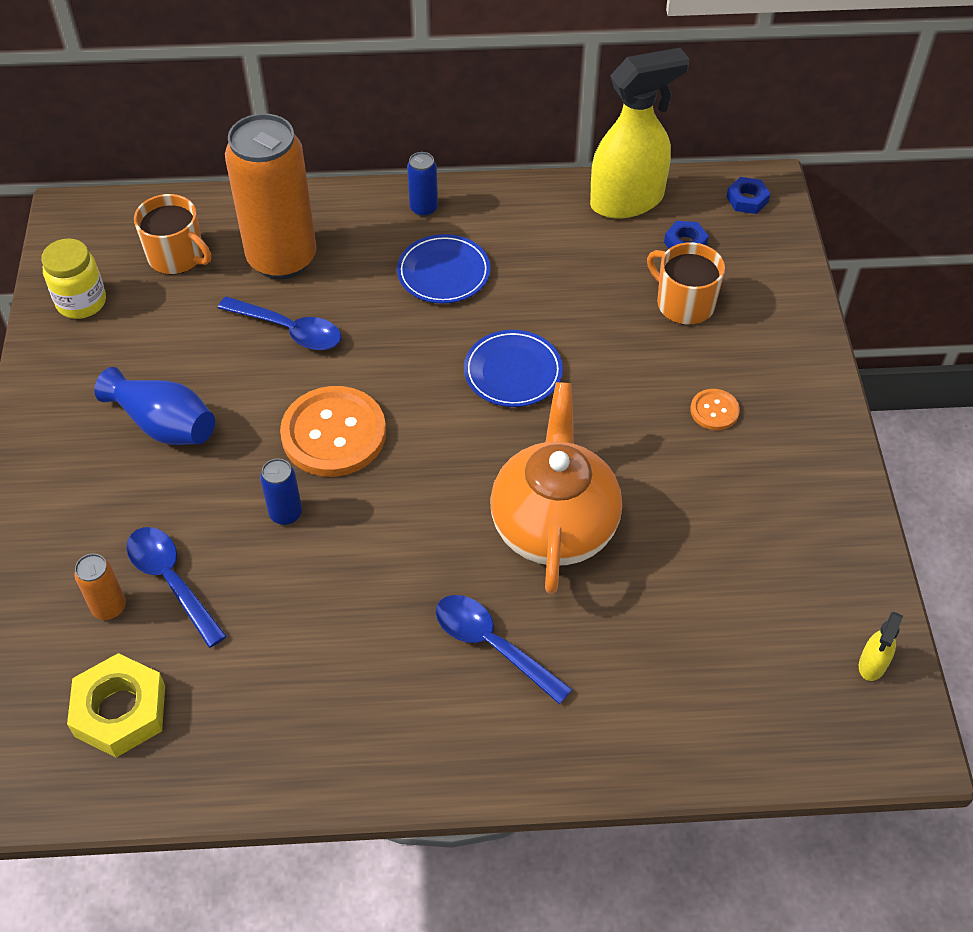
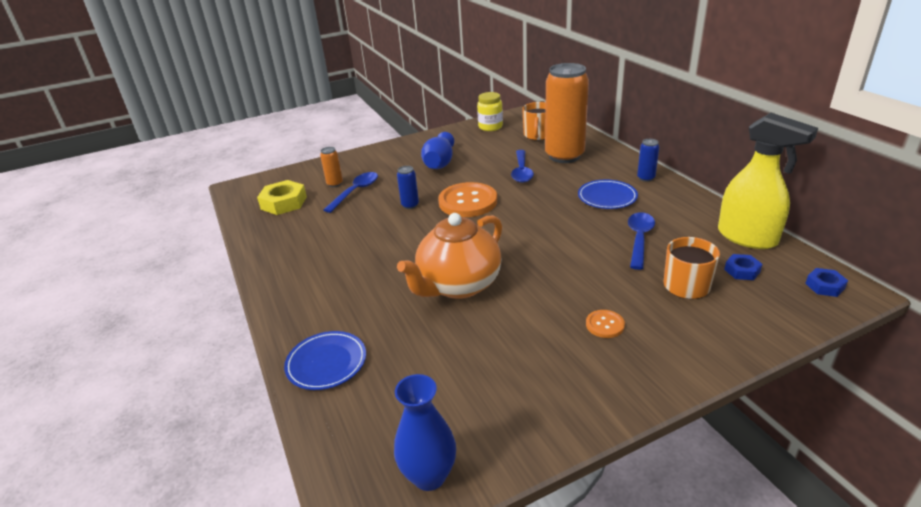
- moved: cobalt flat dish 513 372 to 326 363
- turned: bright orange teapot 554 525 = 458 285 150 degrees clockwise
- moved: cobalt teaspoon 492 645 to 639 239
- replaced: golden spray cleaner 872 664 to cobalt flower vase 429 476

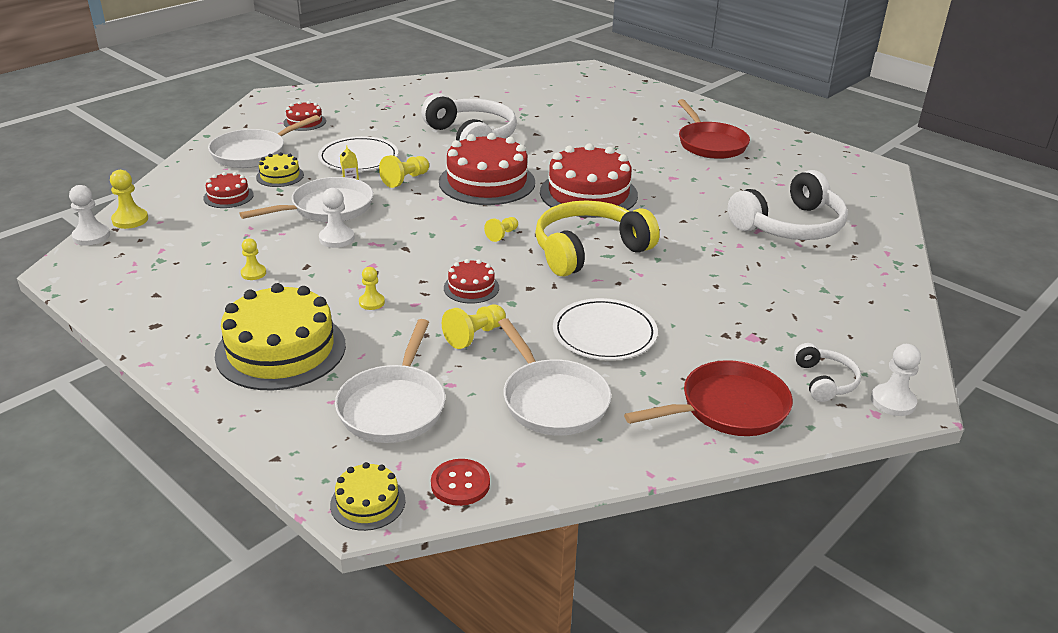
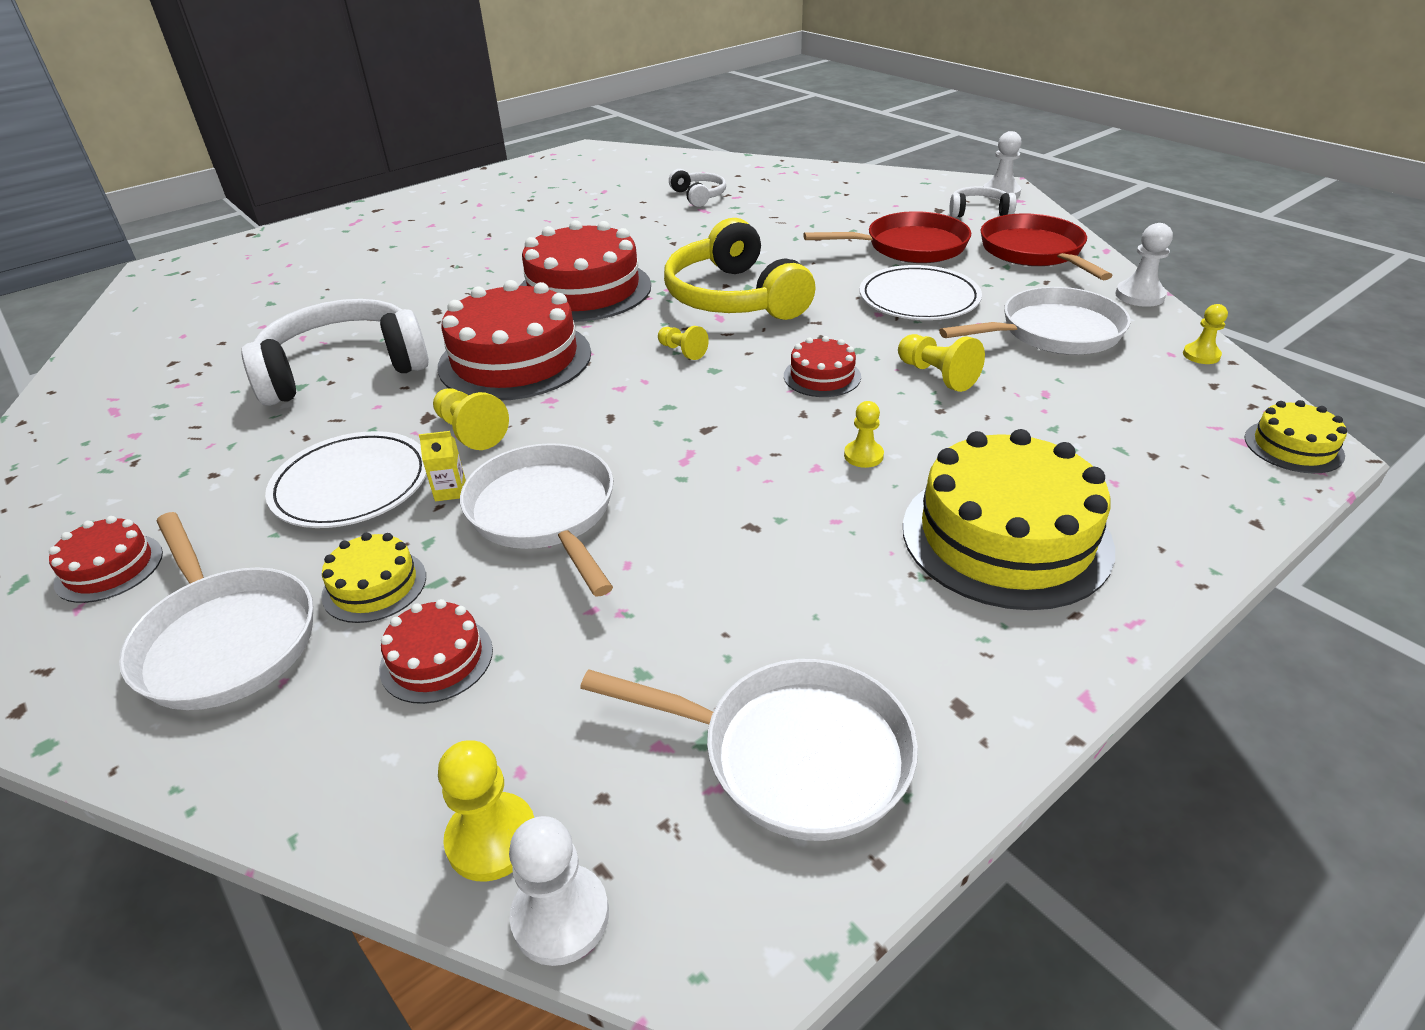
- moved: red skillet 710 144 to 909 247
- resized: pure white headset 790 226 = 699 196 x0.50
- moved: pure white pawn 336 238 to 1139 296
- moved: golden pawn 253 273 to 1201 355
- moved: pure white skillet 394 406 to 792 754
- removed: red sewing button 460 484

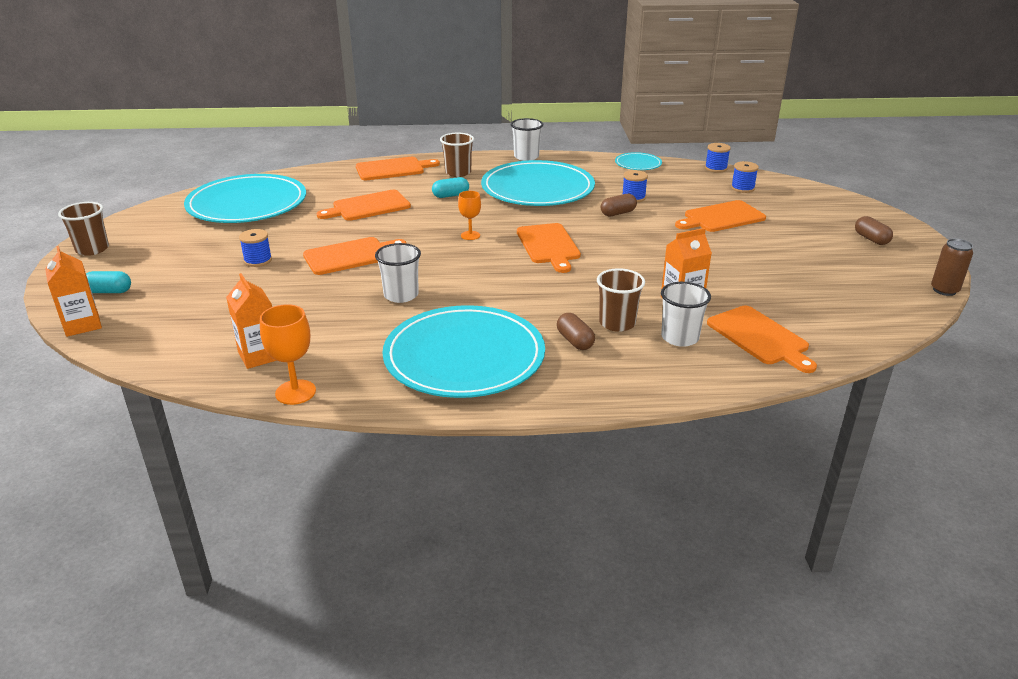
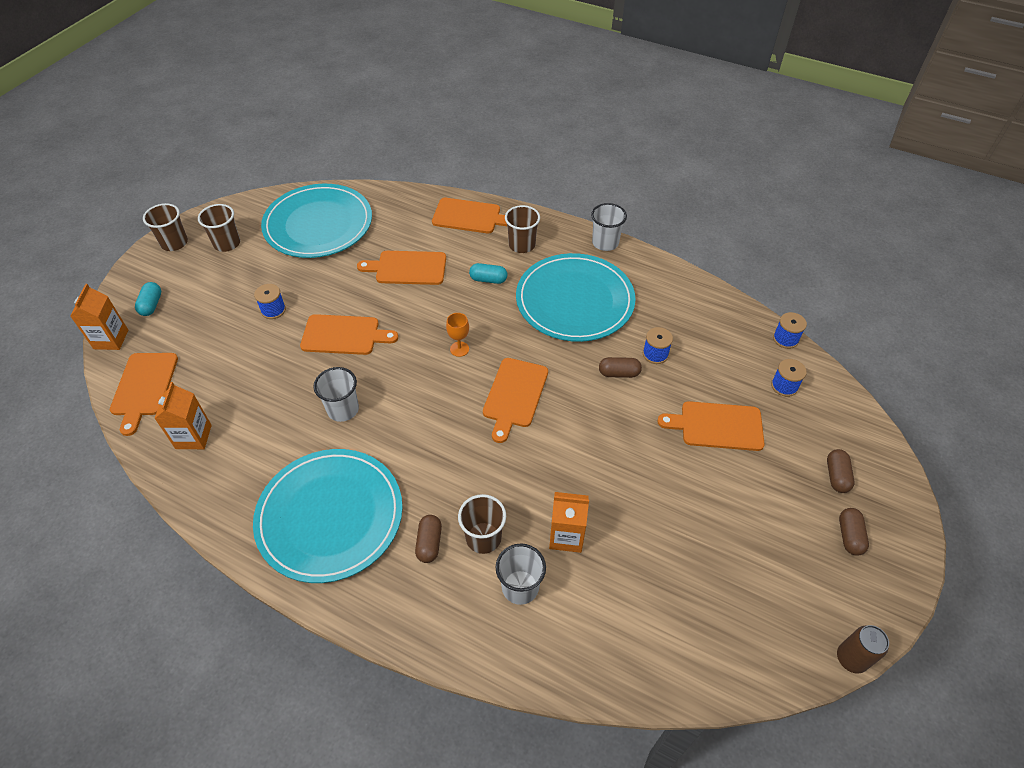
- removed: aqua flat dish 638 164
- turned: aqua pill shape 109 291 = 151 305 60 degrees clockwise
- removed: bright orange chalice 295 392
- moved: bright orange cutting board 760 337 to 144 387
- added: russet cup 227 243
- added: russet pill shape 836 476

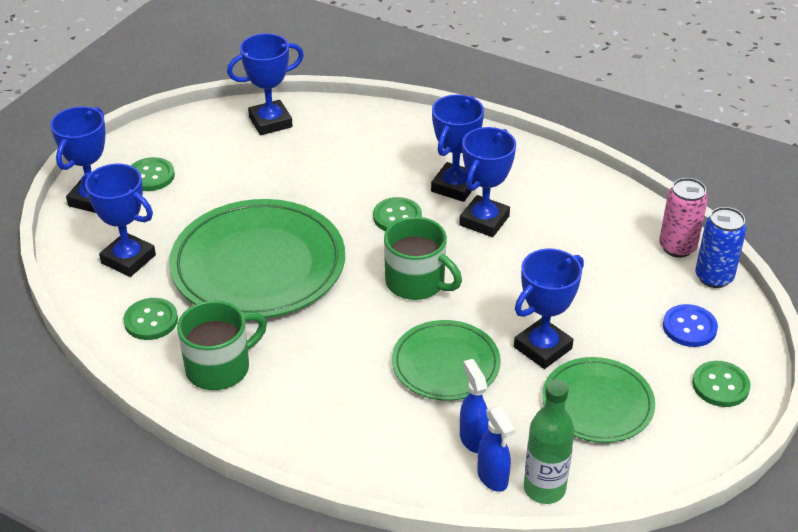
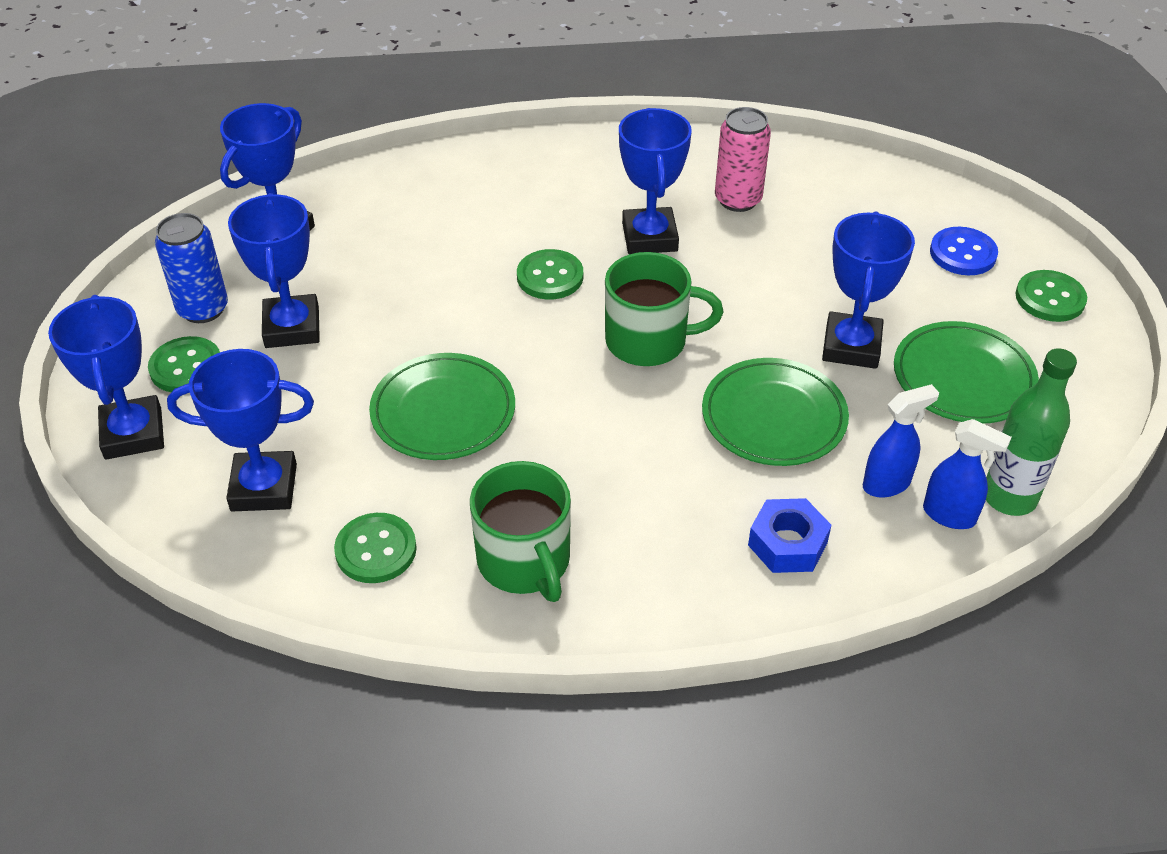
- moved: cobalt prize cup 455 186 to 292 327
- moved: pink tin 677 247 to 738 200
- resized: emerald flat dish 258 265 = 443 411 x0.57
- moved: cobalt tin 714 277 to 203 309
- turned: emerald coffee mug 219 368 = 524 561 135 degrees clockwise
- turned: cobalt spray cleaner 473 439 = 887 484 120 degrees clockwise
- added: cobalt hex nut 787 544

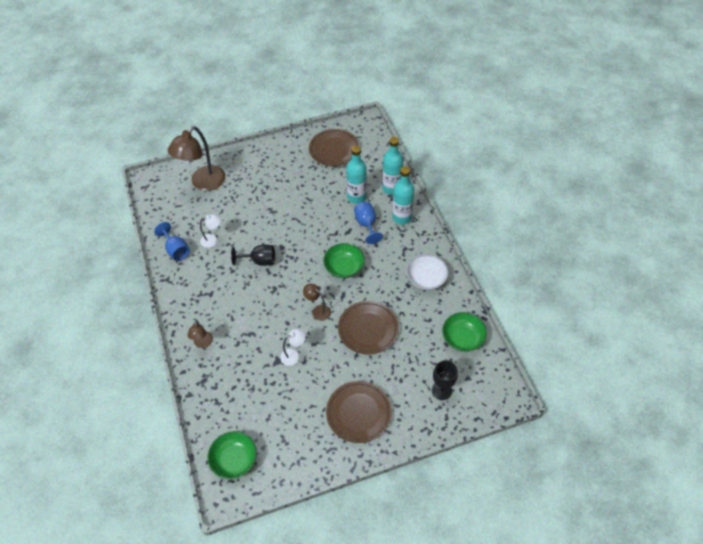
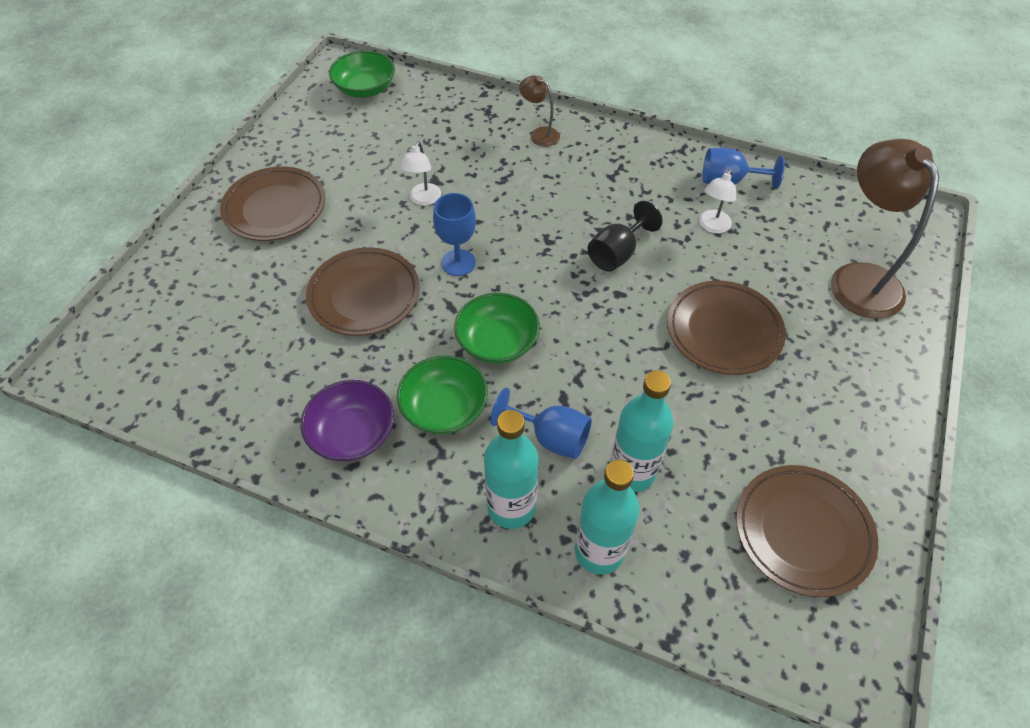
- recoloured: pure white serving bowl 426 279 to violet serving bowl 352 433
- replaced: russet lamp 318 310 to cobalt chalice 458 263
- moved: emerald serving bowl 462 338 to 444 408
- removed: black chalice 441 390
- added: russet flat dish 724 331

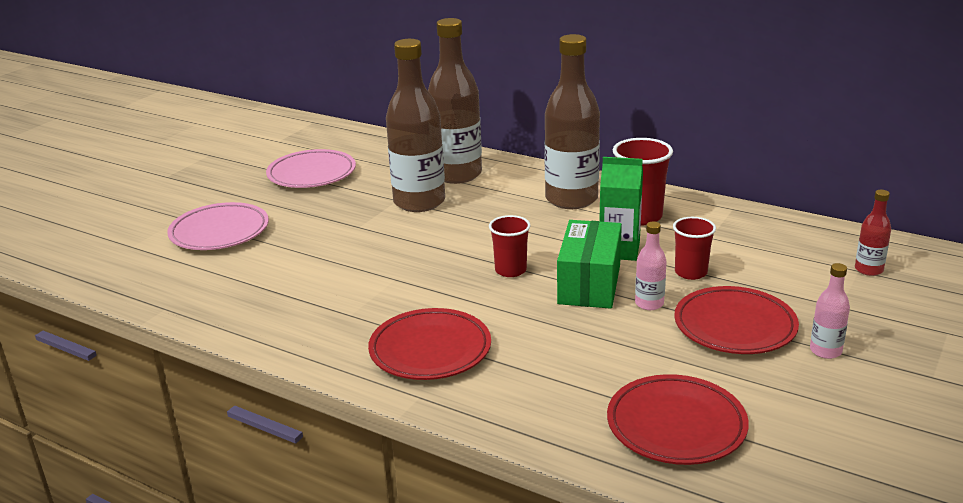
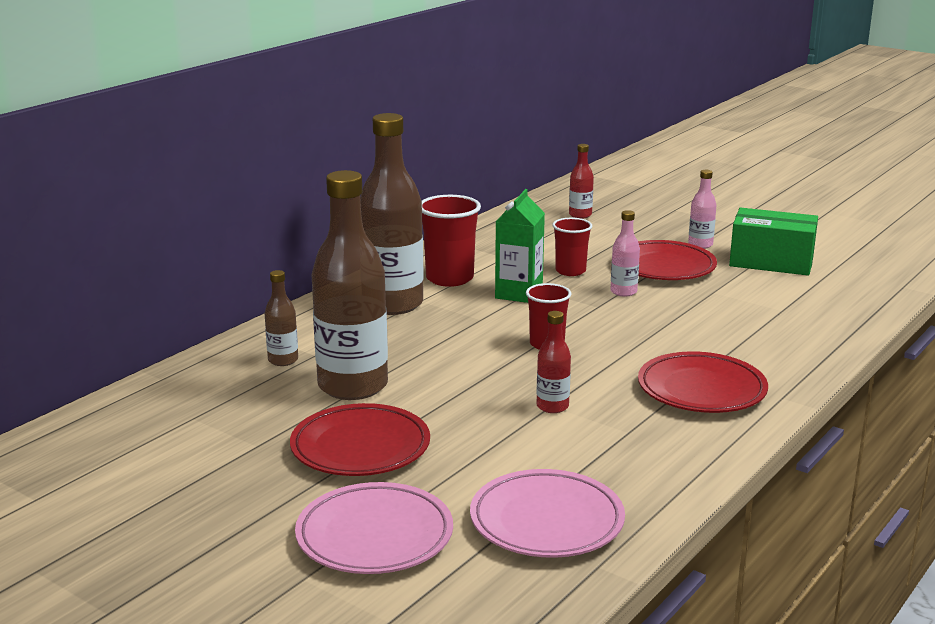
- resized: russet drink bottle 457 174 = 283 360 x0.45
- moved: pink flat dish 312 174 to 546 521
- moved: emerald package 589 284 to 771 262
- moved: red flat dish 676 425 to 360 447
- added: red drink bottle 552 406

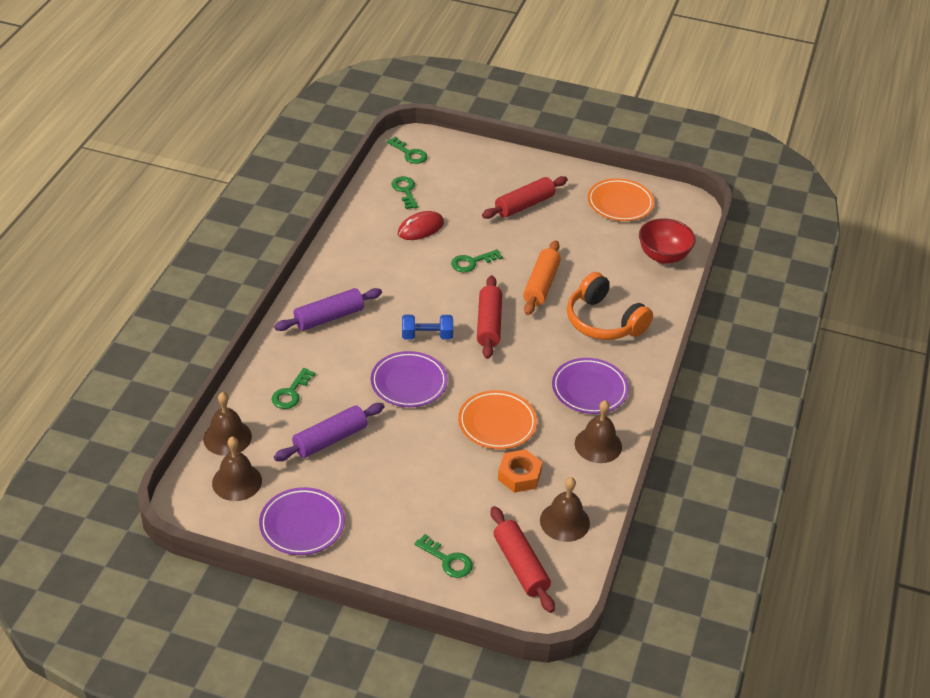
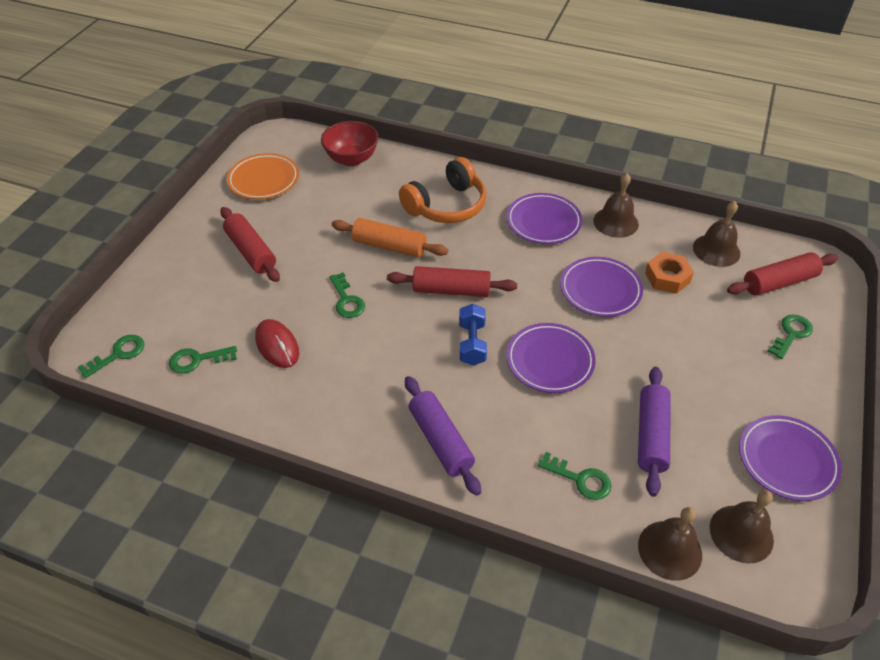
- recoloured: bright orange flat dish 497 423 to violet flat dish 600 290
- turned: violet pastry roller 330 439 = 651 435 45 degrees clockwise

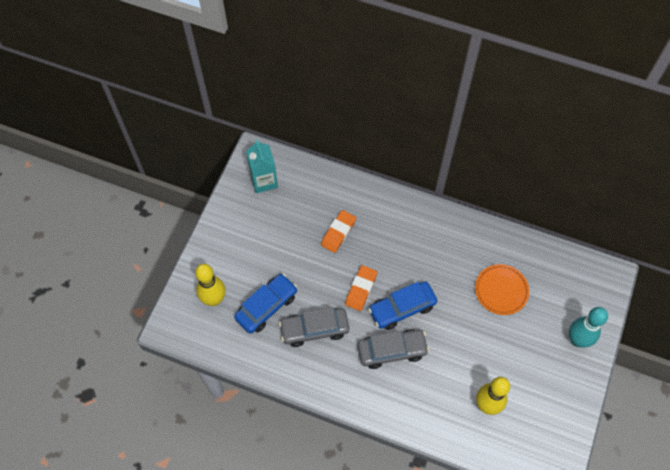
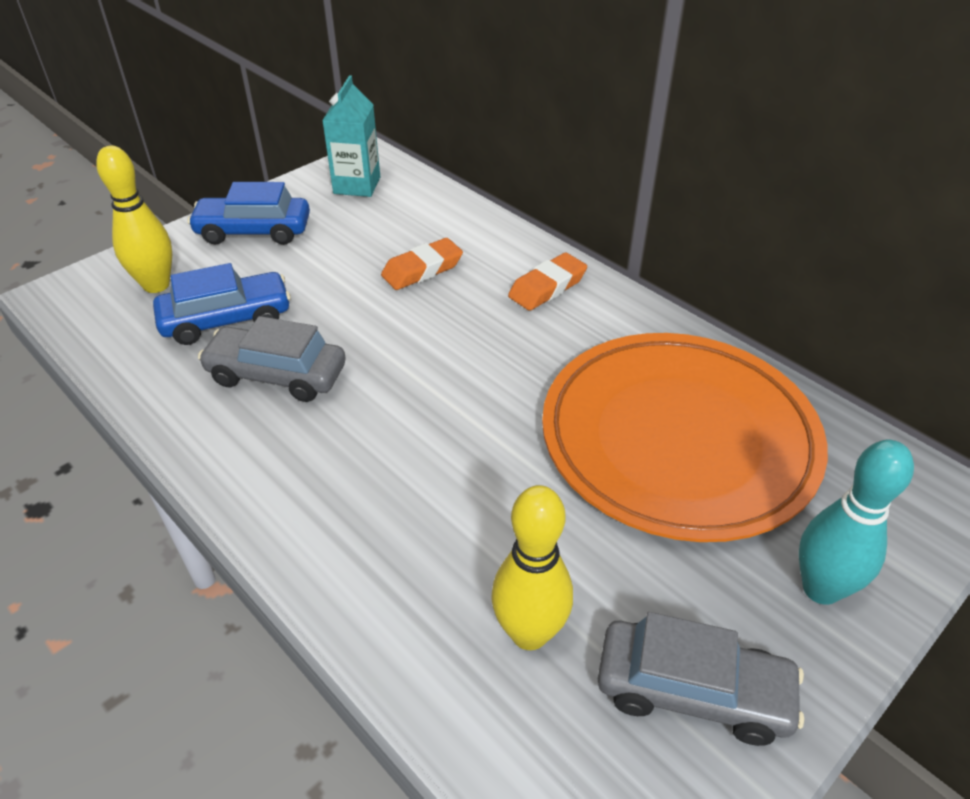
- resized: bright orange flat dish 501 290 = 678 439 x2.26
- moved: bright orange gum eraser 361 289 to 547 287
- moved: cobalt car 402 308 to 253 231
- moved: grey car 392 351 to 692 691

